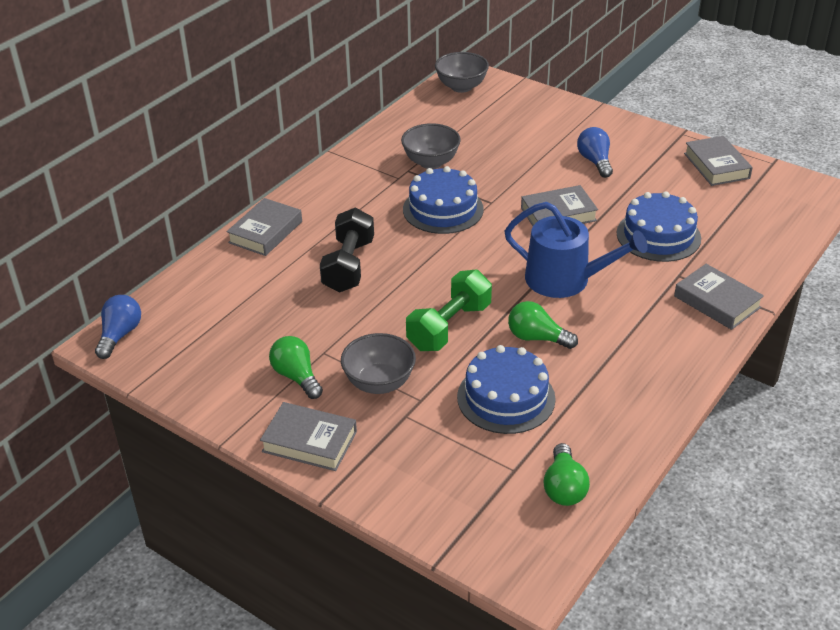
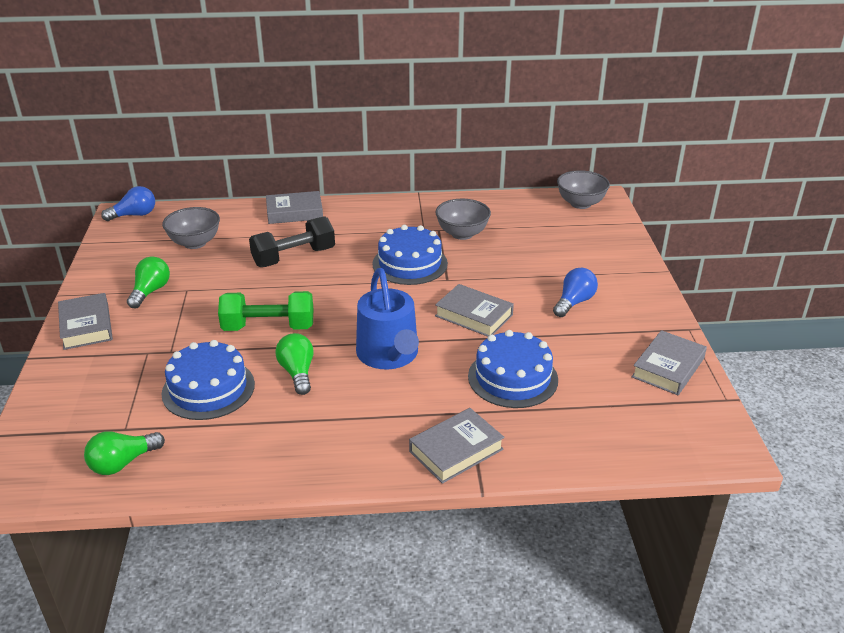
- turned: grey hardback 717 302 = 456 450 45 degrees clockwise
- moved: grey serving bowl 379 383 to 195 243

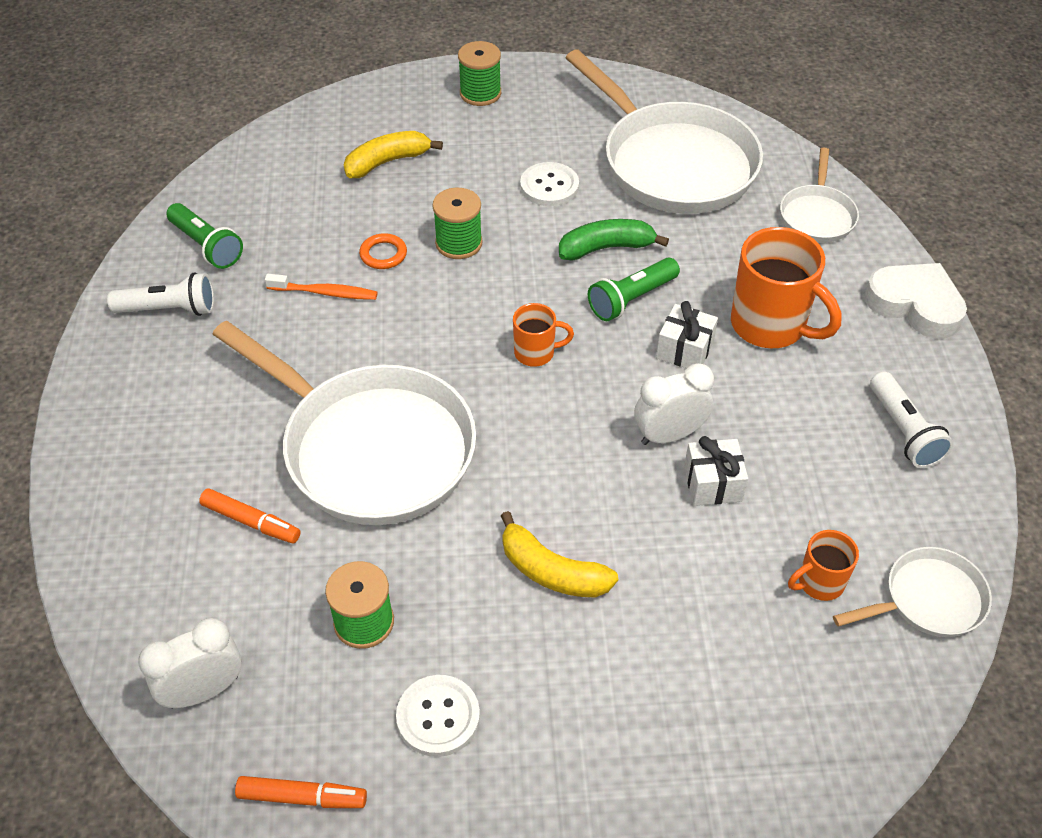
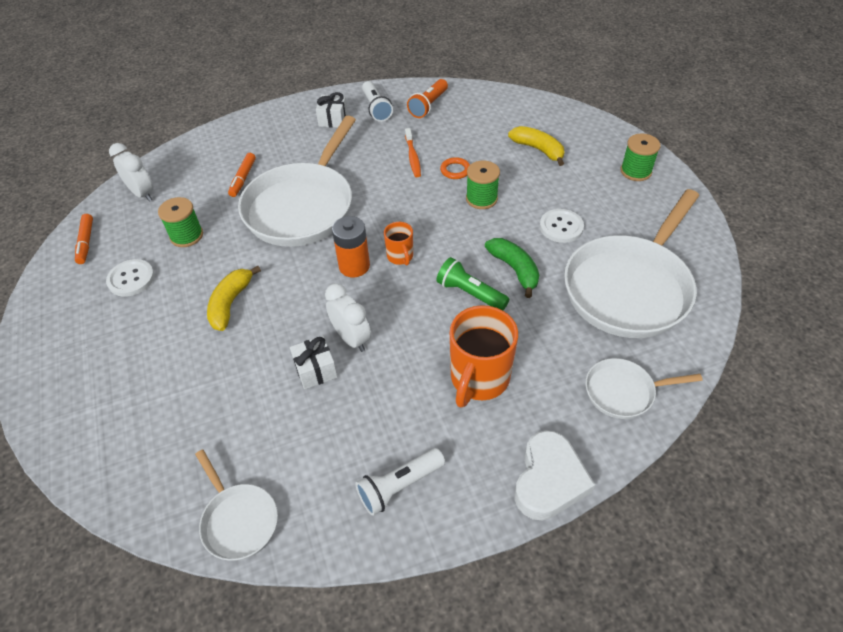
- recoloured: emerald pocket torch 207 246 to bright orange pocket torch 428 106
- moved: pure white wrapped gift 684 350 to 333 120
- removed: bright orange coffee mug 819 583
- added: bright orange power cell 354 266

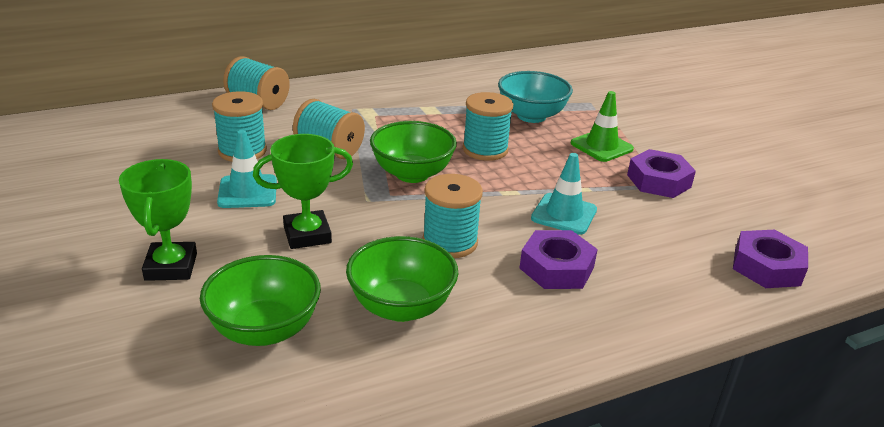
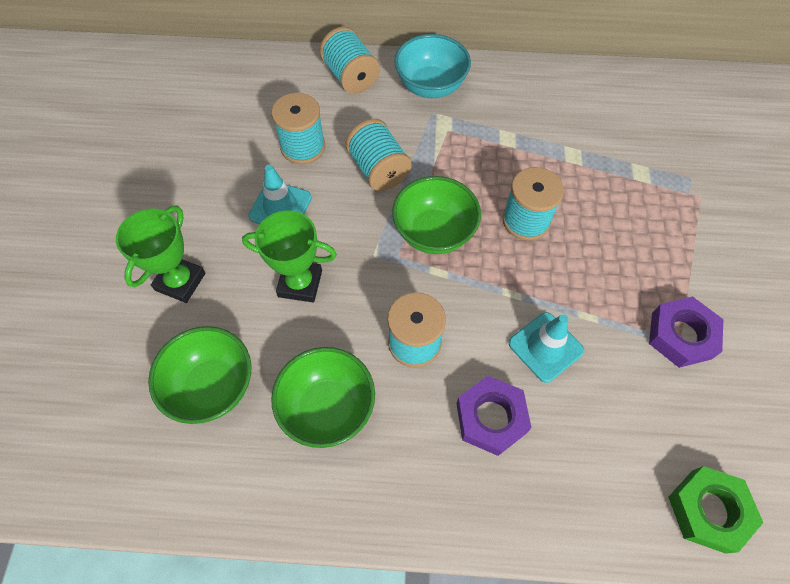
- moved: aqua serving bowl 531 116 to 430 86
- removed: emerald traffic cone 601 146
- recoloured: violet hex nut 767 267 to emerald hex nut 708 510

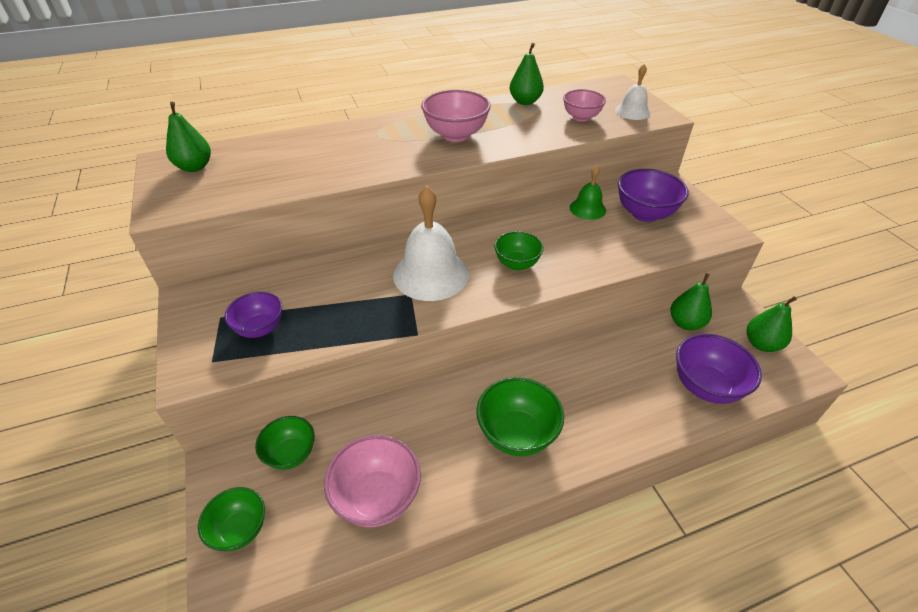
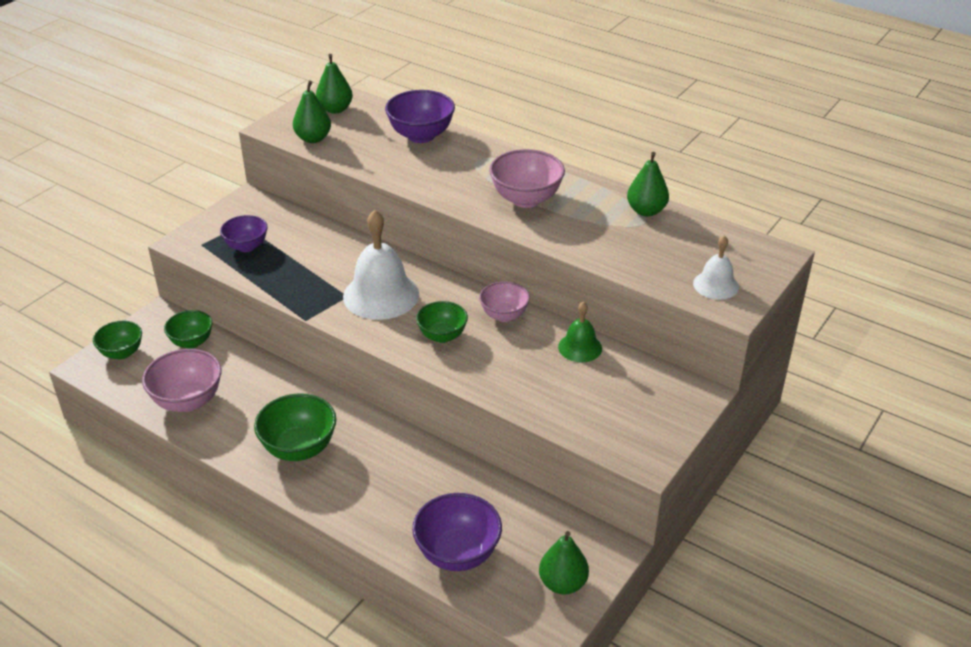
- moved: pink serving bowl 581 117 to 504 315
- moved: violet serving bowl 644 214 to 421 136
- moved: emerald toy pear 685 323 to 313 138

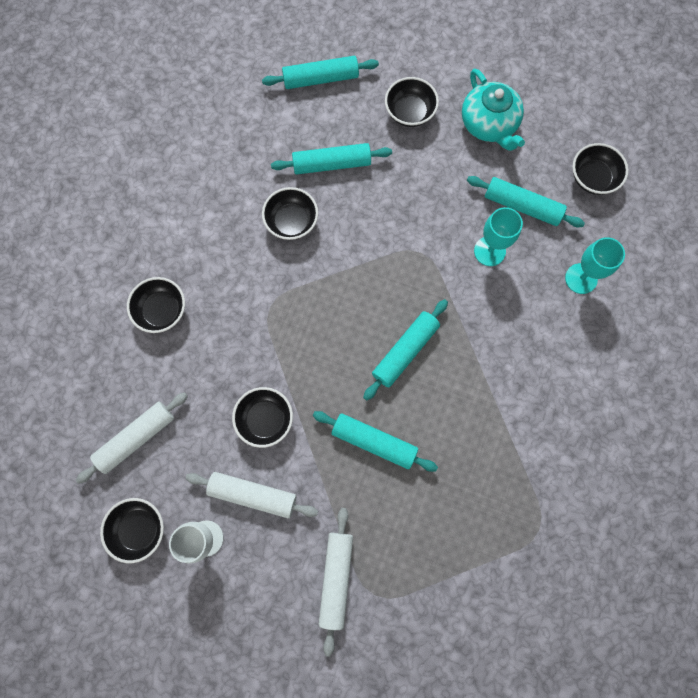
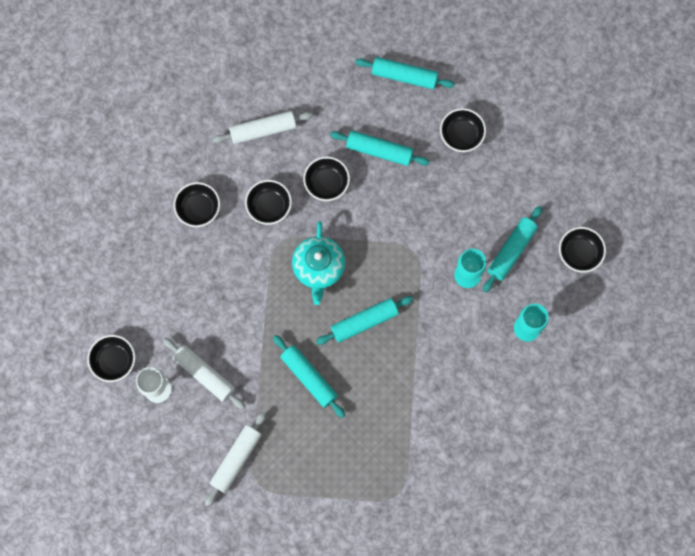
- moved: aqua teapot 489 124 to 318 268
- turned: aqua pastry roller 522 206 = 511 251 75 degrees clockwise
- moved: black serving bowl 265 419 to 269 207
- moved: pure white pastry roller 136 438 to 263 130

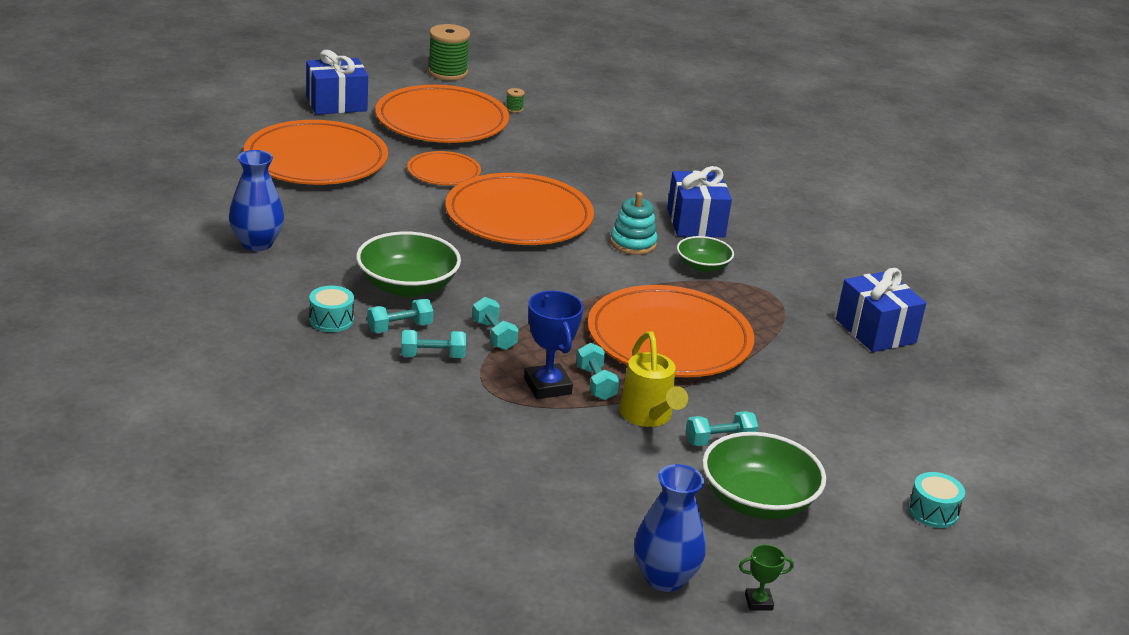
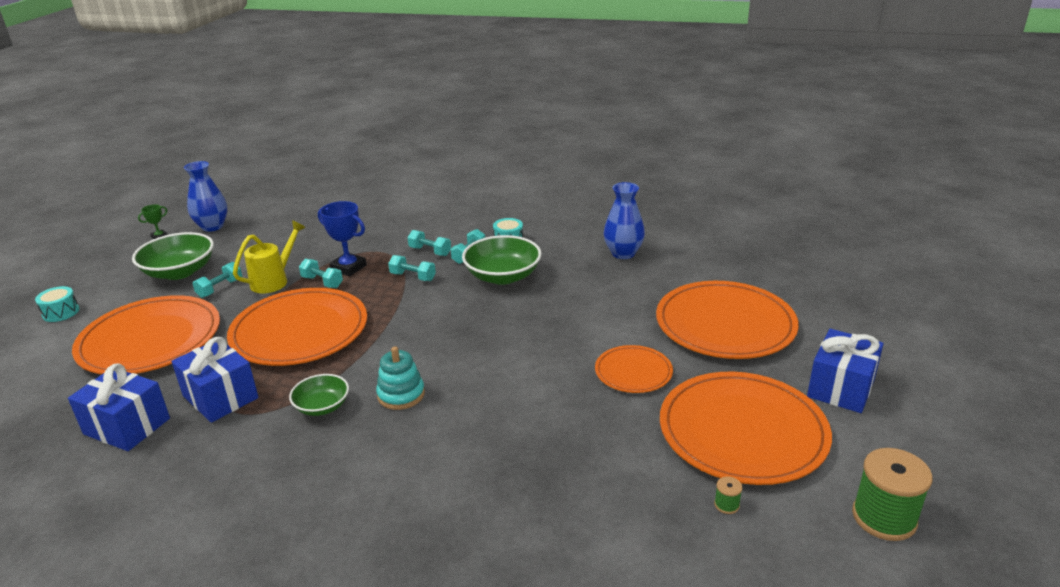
- moved: cobalt wrapped gift 696 223 to 220 397
- moved: bright orange flat dish 519 216 to 150 340
- turned: aqua free weight 432 356 = 430 251 75 degrees clockwise
- turned: golden watering pot 648 417 = 274 280 90 degrees clockwise

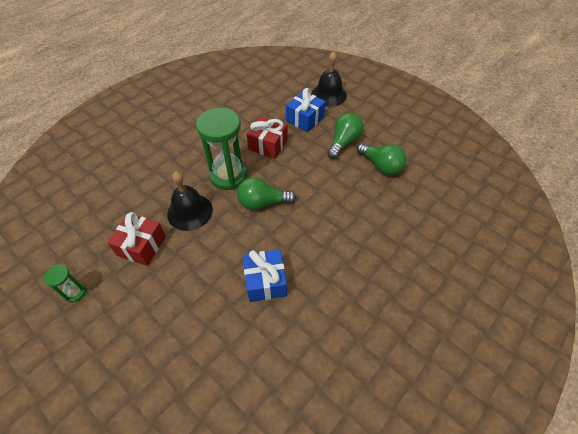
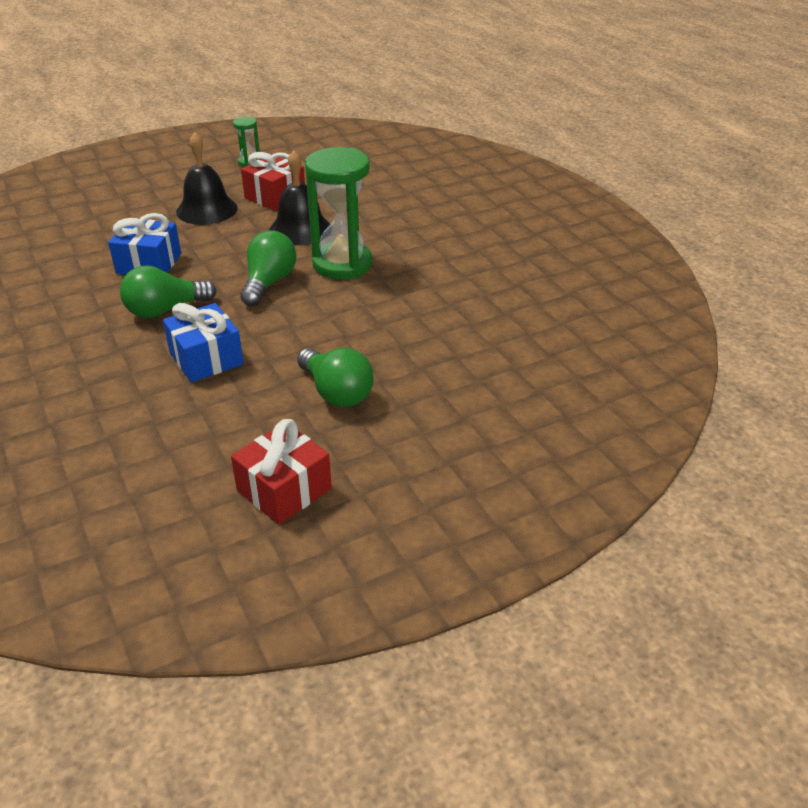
- moved: black hand bell 329 95 to 207 210
- moved: cobalt wrapped gift 305 119 to 206 358
- moved: red wrapped gift 268 145 to 284 490
- moved: emerald light bulb 381 166 to 165 310

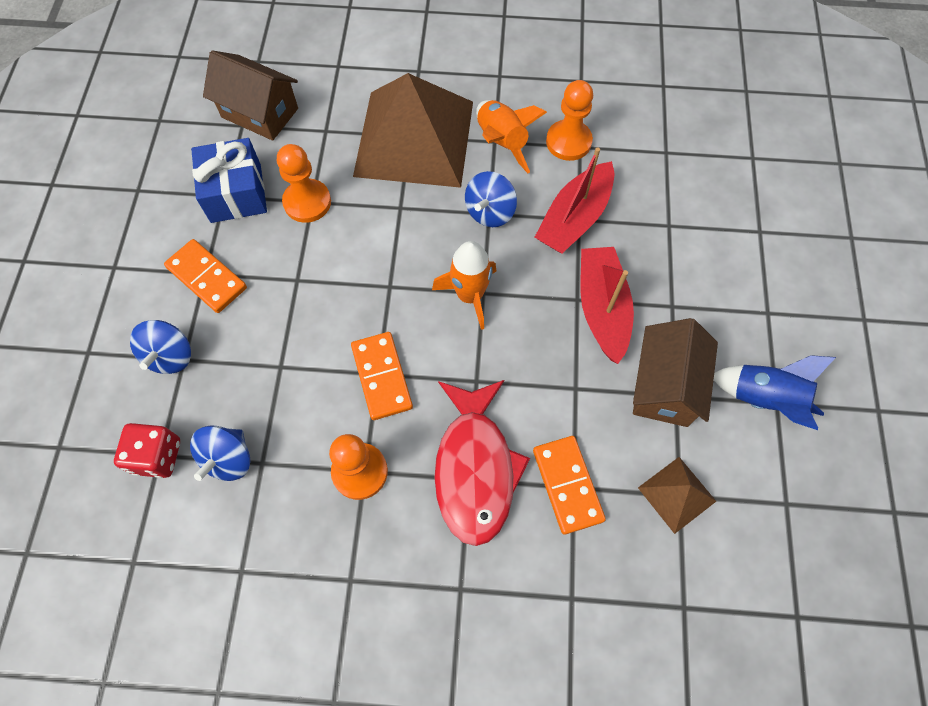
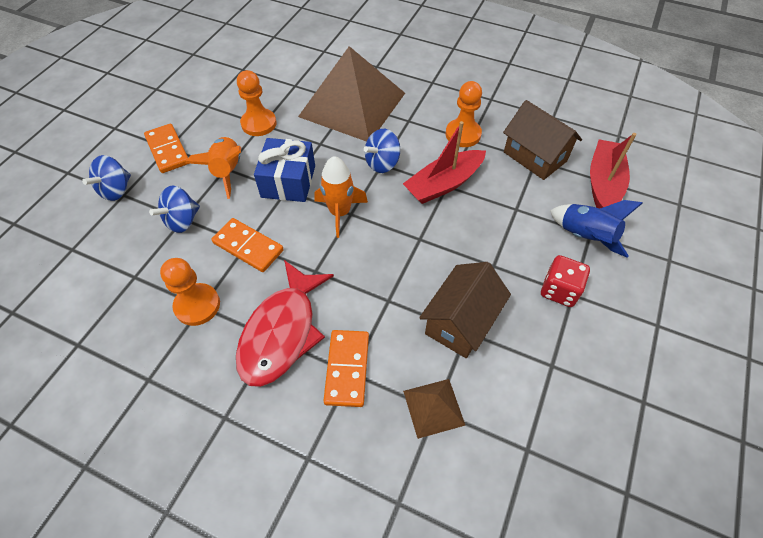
- moved: russet house 260 113 to 535 156
- moved: bright orange toy rocket 501 142 to 227 172
- moved: cobalt wrapped gift 236 193 to 288 181
- moved: red boat 602 308 to 603 183
- turned: bright orange domino tile 381 377 = 248 247 60 degrees counterclockwise
- moved: cobalt toy rocket 764 399 to 585 237
- moved: red game die 157 456 to 559 290
- moved: cobalt whirligig 229 459 to 182 221

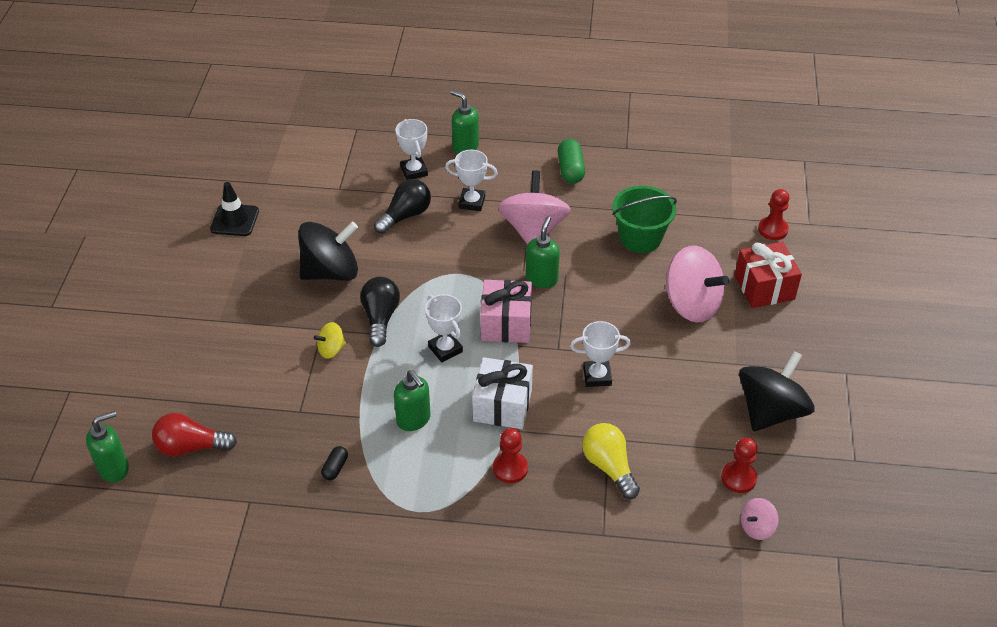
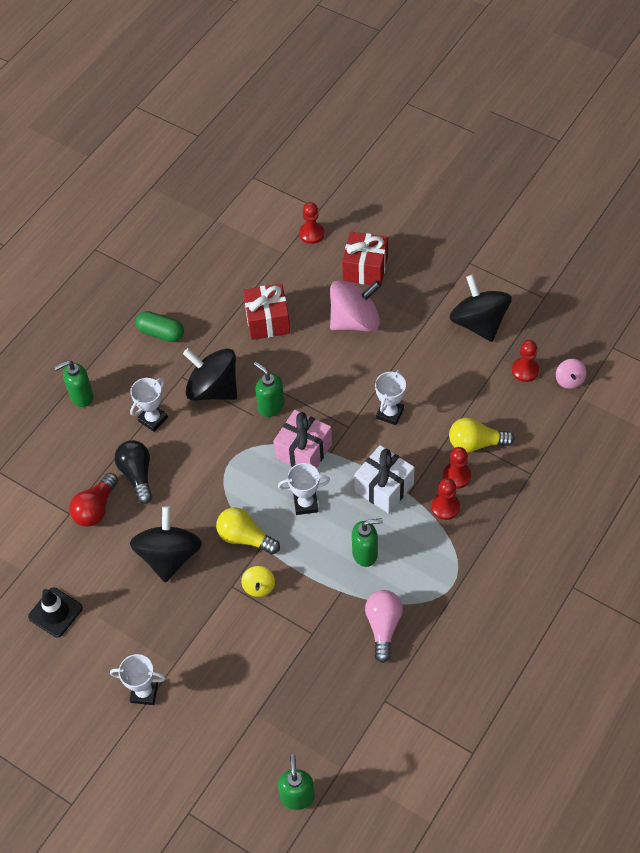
- moved: pure white prize cup 414 171 to 144 692
- recoloured: pink whirligig 533 230 to black whirligig 213 389
- replaced: emerald pail 640 238 to red wrapped gift 267 321
- recoloured: black light bulb 380 318 to golden light bulb 245 538
- moved: red light bulb 191 447 to 96 508
- replaced: black pill shape 335 468 to pink light bulb 383 627
- added: red pawn 456 476

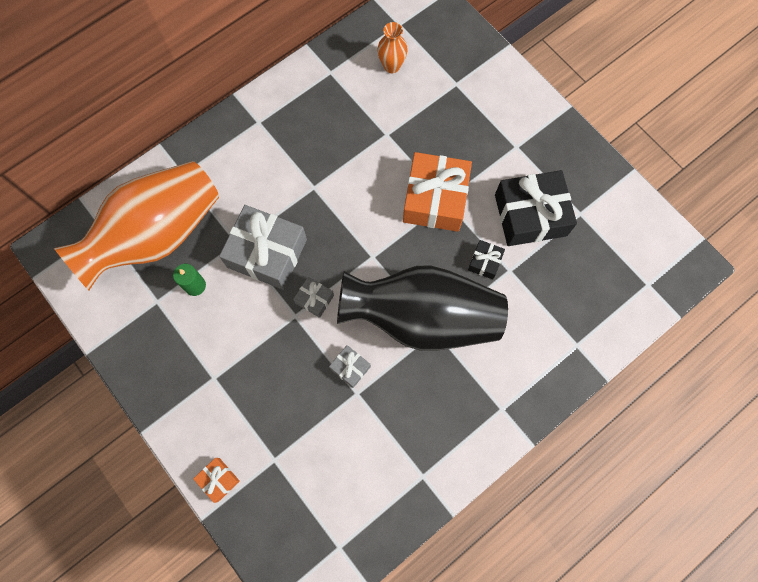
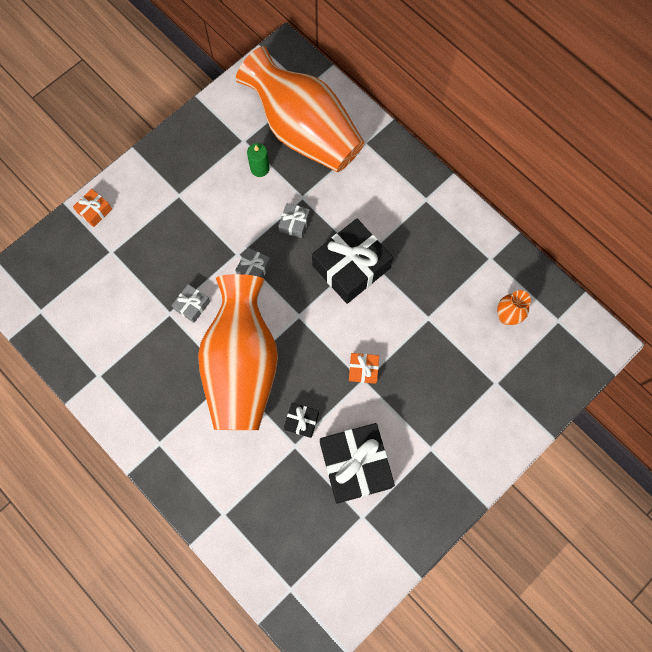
- resized: bright orange wrapped gift 435 199 = 363 370 x0.46
- resized: grey wrapped gift 267 253 = 294 223 x0.46
- recoloured: black flower vase 422 317 to bright orange flower vase 242 365
- added: black wrapped gift 351 267

